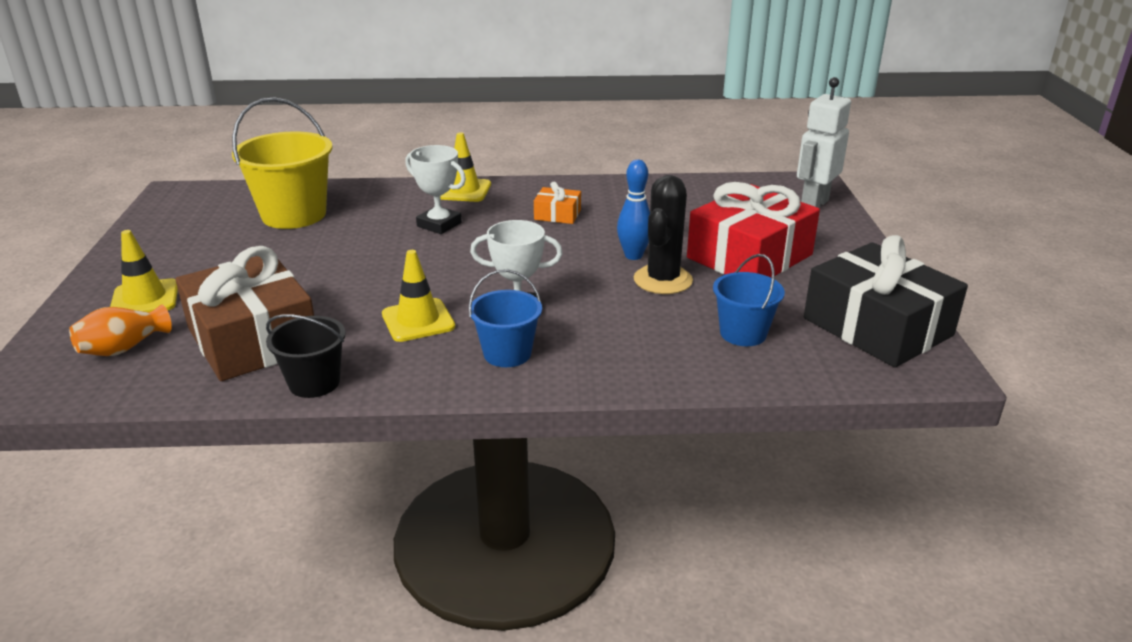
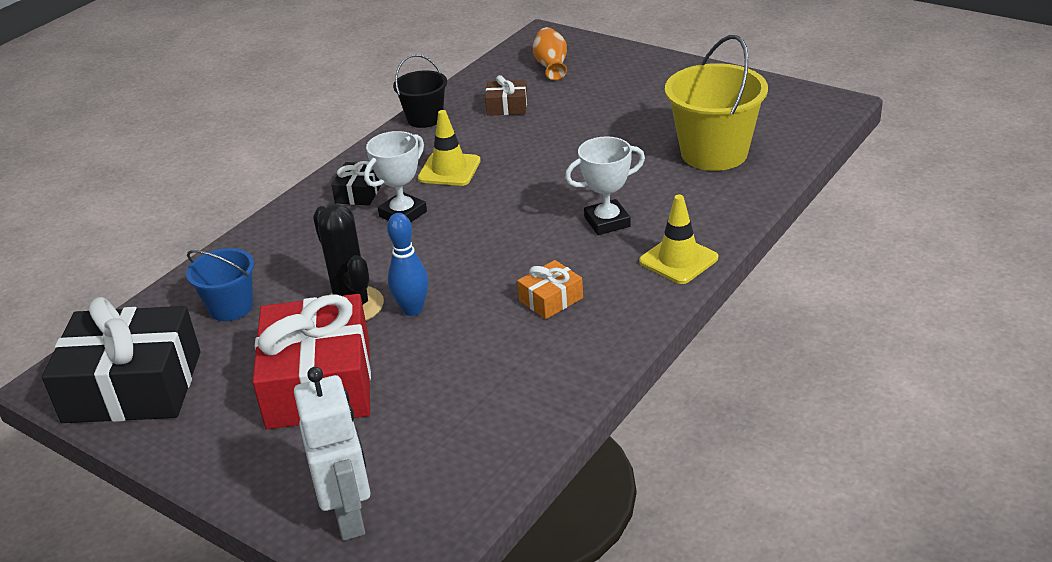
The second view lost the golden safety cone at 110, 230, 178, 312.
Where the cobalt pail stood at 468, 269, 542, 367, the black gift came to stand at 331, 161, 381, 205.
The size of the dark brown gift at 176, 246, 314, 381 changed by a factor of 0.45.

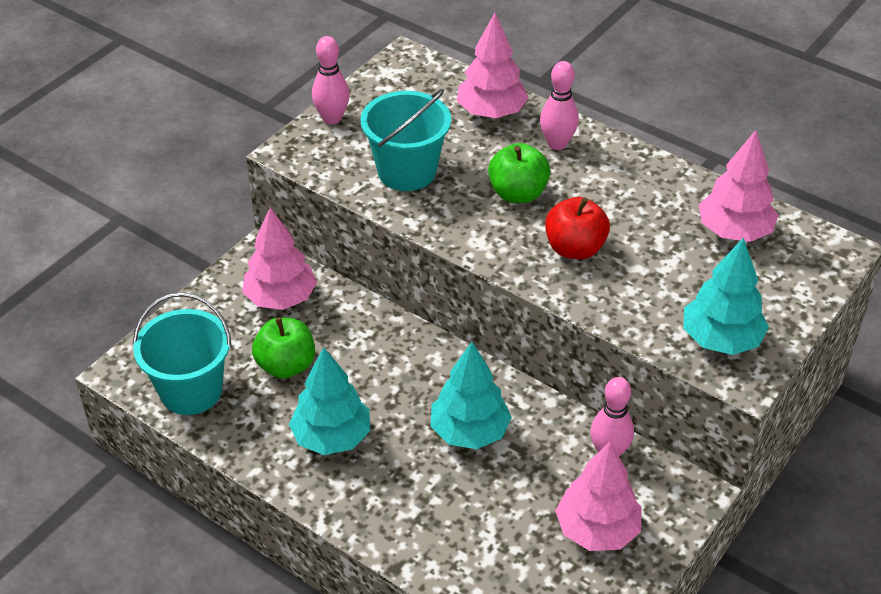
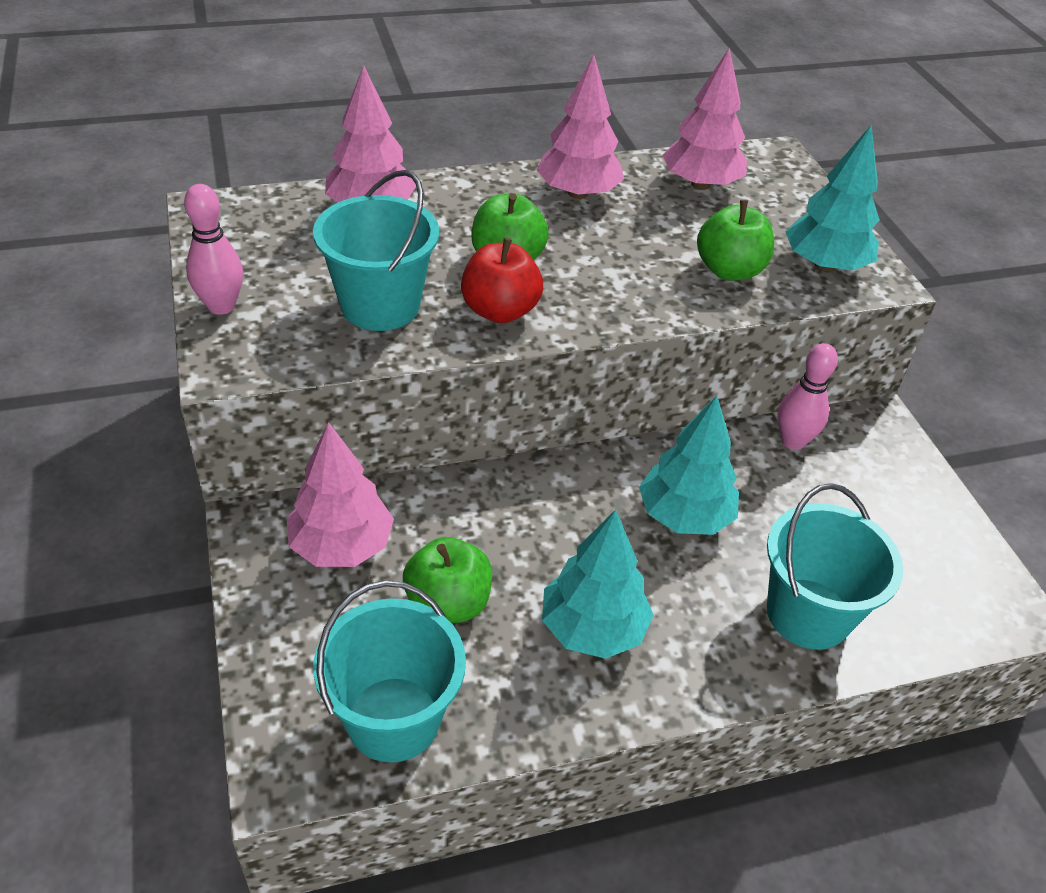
The second view lost the rose-pink tenpin at 540, 61, 579, 150.
The second view gained the leaf-green apple at 697, 200, 774, 281.
The second view gained the teal pail at 767, 483, 903, 650.
The crimson apple ended up elsewhere, having gone from 545, 197, 610, 259 to 461, 238, 543, 323.
The rose-pink toy tree ended up elsewhere, having gone from 555, 442, 642, 551 to 536, 55, 624, 199.

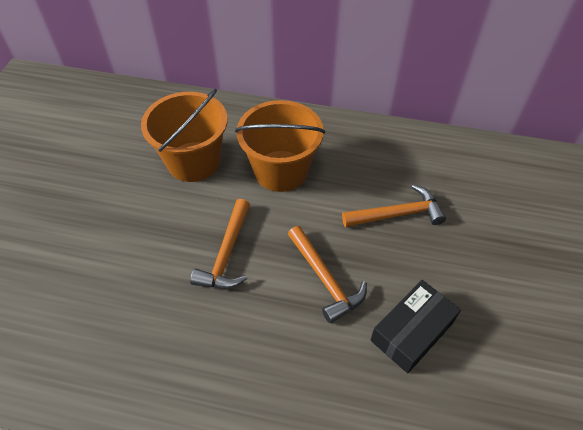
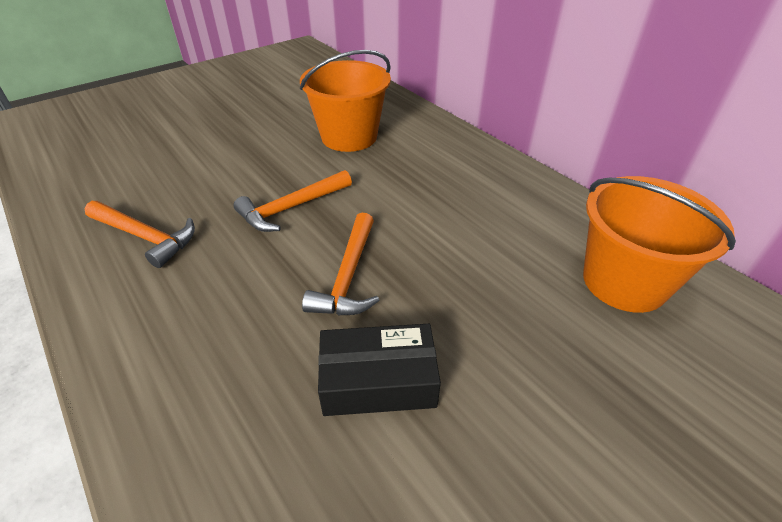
The bright orange pail ended up elsewhere, having gone from 235, 100, 325, 192 to 583, 176, 736, 313.
The bright orange hammer ended up elsewhere, having gone from 342, 184, 446, 227 to 85, 201, 195, 268.

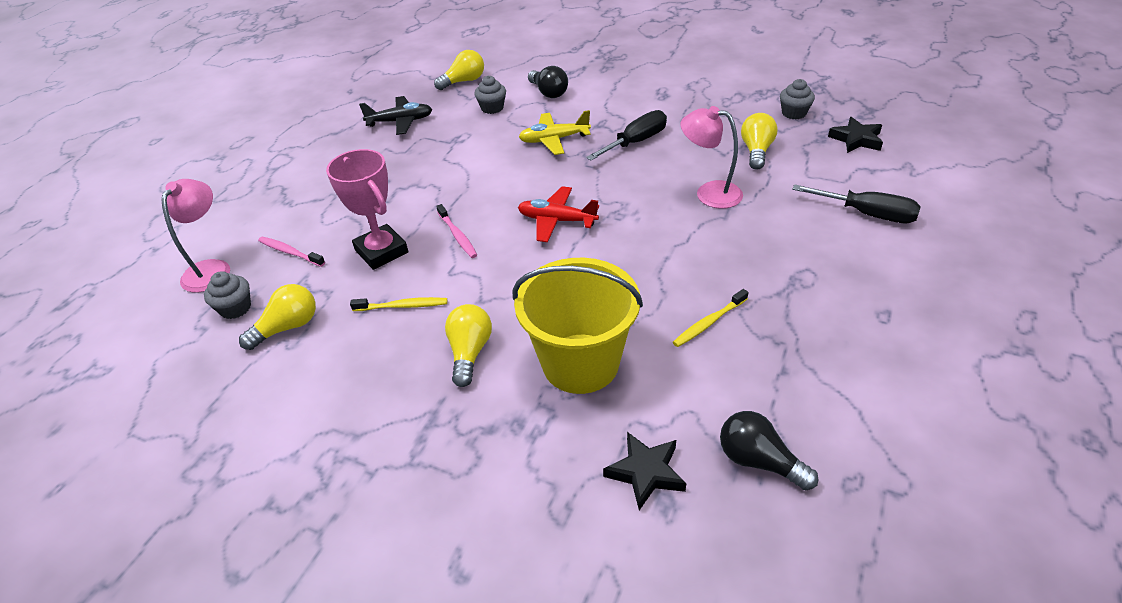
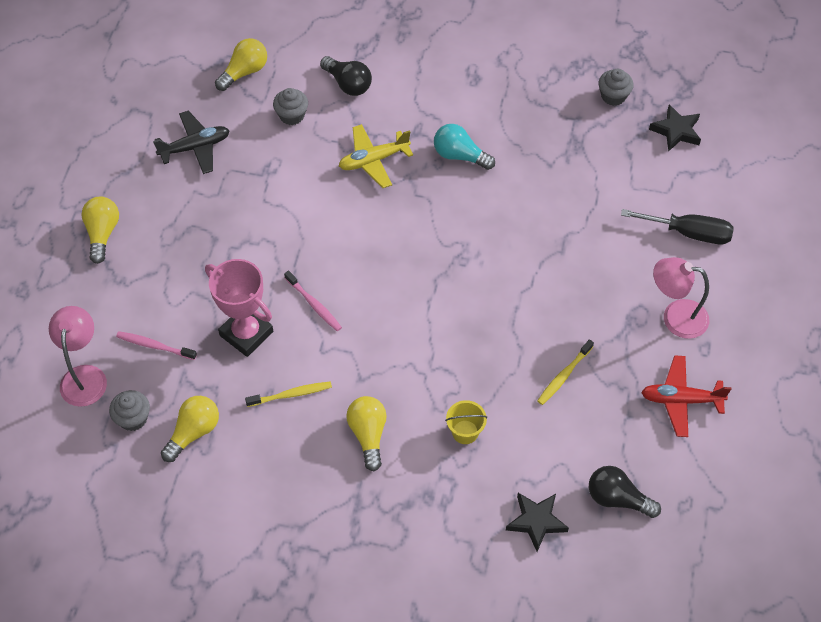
The crimson toy plane ended up elsewhere, having gone from 518, 186, 599, 242 to 641, 355, 731, 437.
The rose-pink reading lamp ended up elsewhere, having gone from 681, 106, 743, 209 to 653, 257, 709, 339.
The golden lightbulb ended up elsewhere, having gone from 741, 113, 777, 170 to 82, 196, 119, 264.
Where the black screwdriver stood at 586, 110, 667, 160, the teal lightbulb came to stand at 434, 124, 495, 170.
The size of the golden pail at 512, 258, 643, 394 changed by a factor of 0.41.

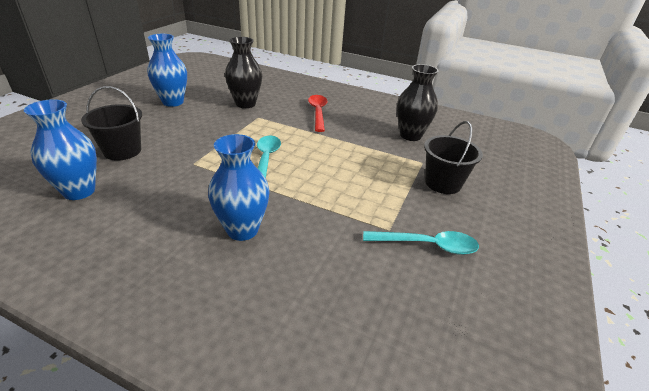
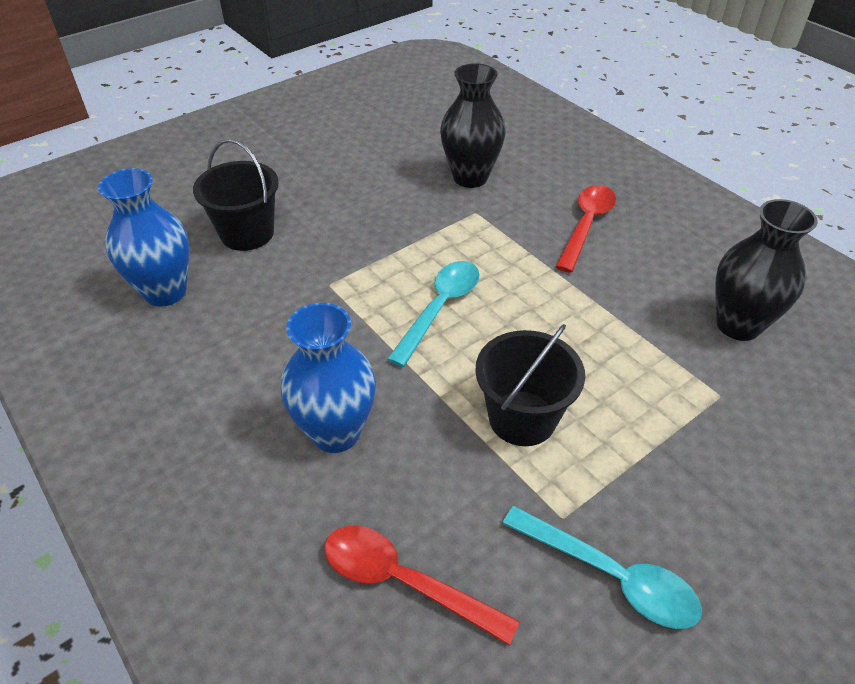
The second view lost the cobalt flower vase at 147, 34, 187, 107.
The second view gained the crimson spoon at 324, 526, 520, 645.
The black pail ended up elsewhere, having gone from 424, 121, 483, 194 to 475, 324, 585, 446.

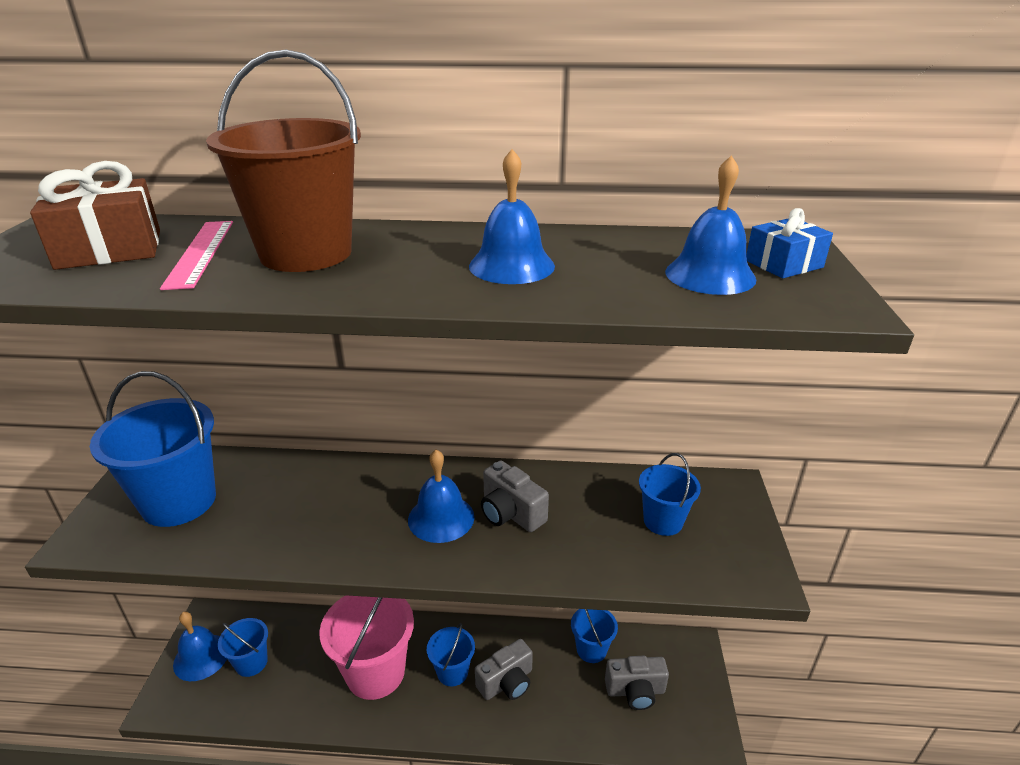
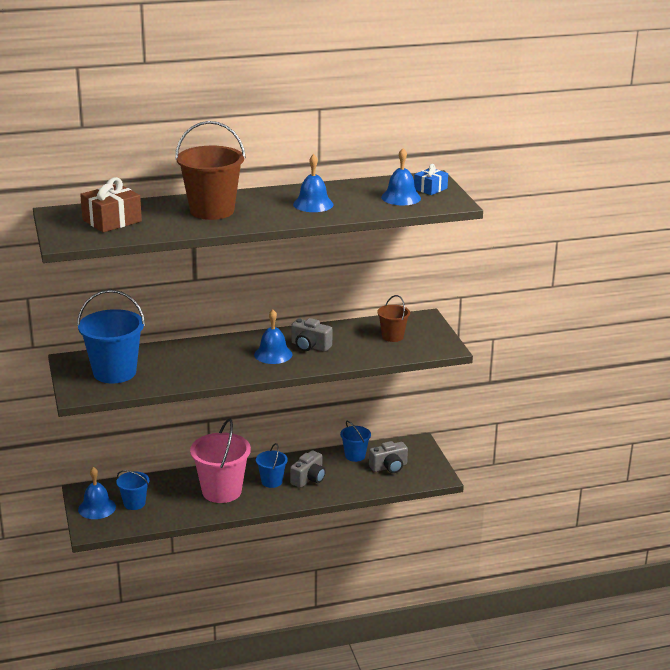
The second view lost the rose-pink ruler at 160, 221, 233, 290.
What was the cobalt pail at 639, 453, 701, 536 turned into the dark brown pail at 377, 295, 410, 342.

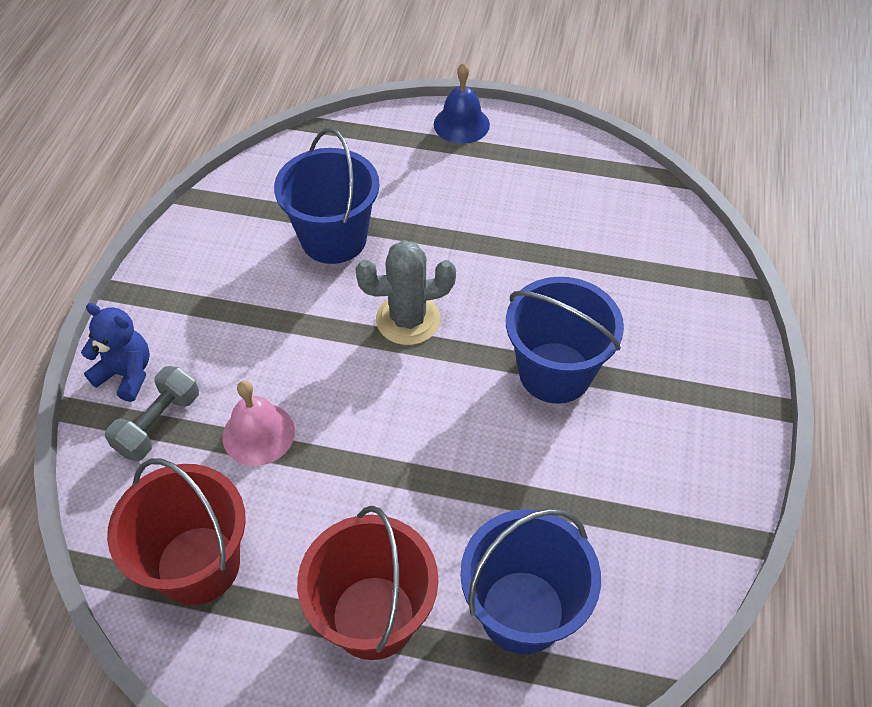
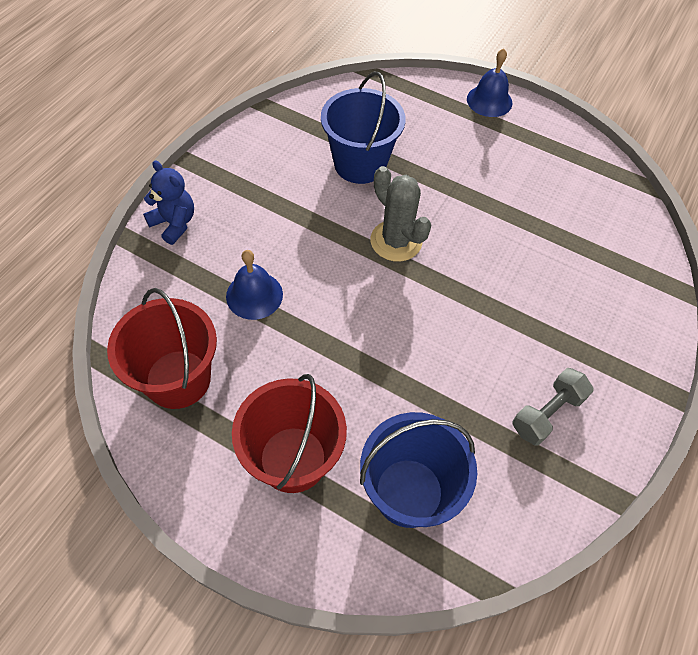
The second view lost the cobalt pail at 506, 277, 624, 403.
The grey free weight ended up elsewhere, having gone from 105, 366, 199, 461 to 512, 368, 594, 445.
What was the rose-pink bell at 222, 380, 295, 466 turned into the cobalt bell at 226, 250, 283, 320.
The grey prickly plant at 355, 240, 456, 345 ended up facing another way, 45 degrees clockwise from before.

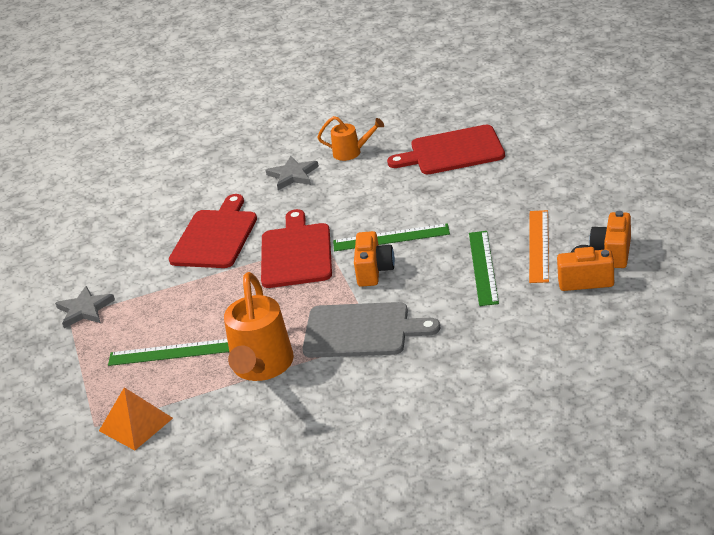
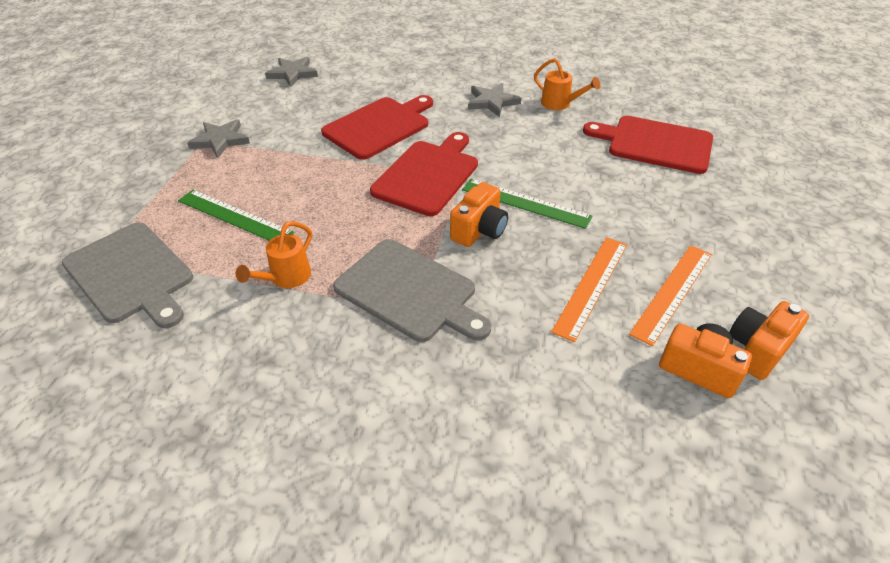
The second view gained the grey five-pointed star at 265, 57, 318, 87.
Where the bright orange solid pyramid stood at 99, 387, 173, 451, the grey cutting board came to stand at 62, 222, 193, 328.
What was the leaf-green ruler at 469, 231, 499, 306 turned into the bright orange ruler at 551, 237, 627, 342.
The size of the bright orange watering can at 224, 272, 294, 381 changed by a factor of 0.54.

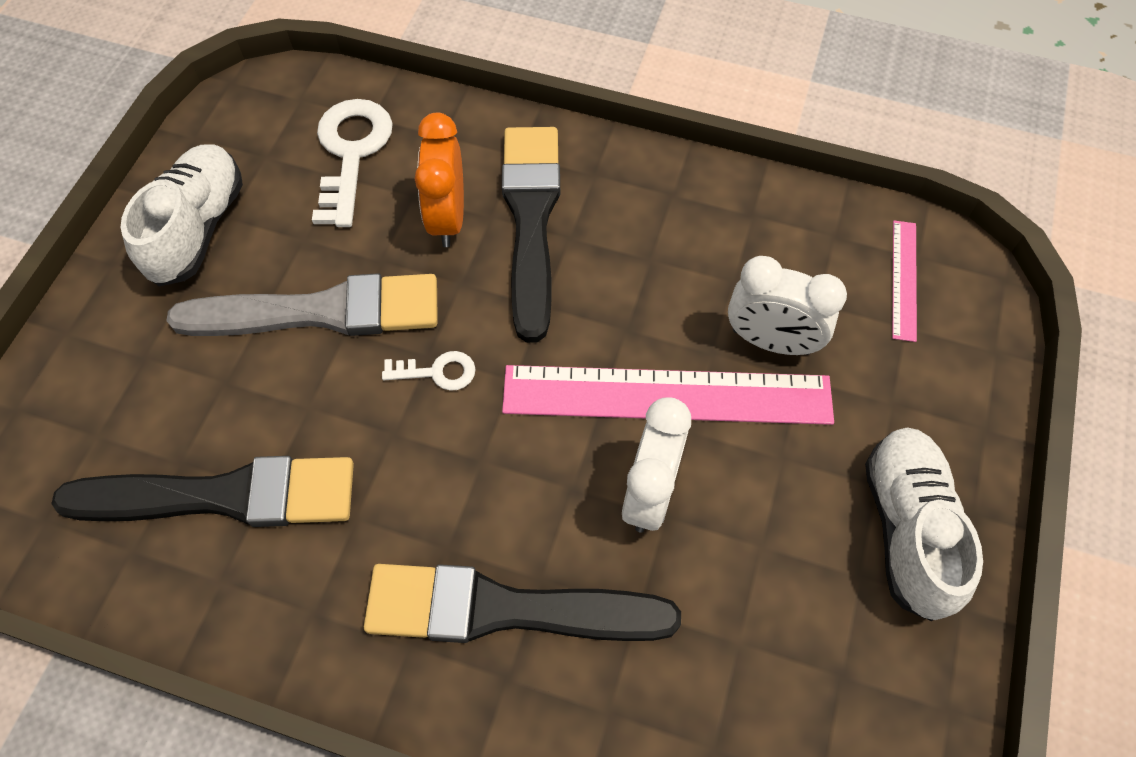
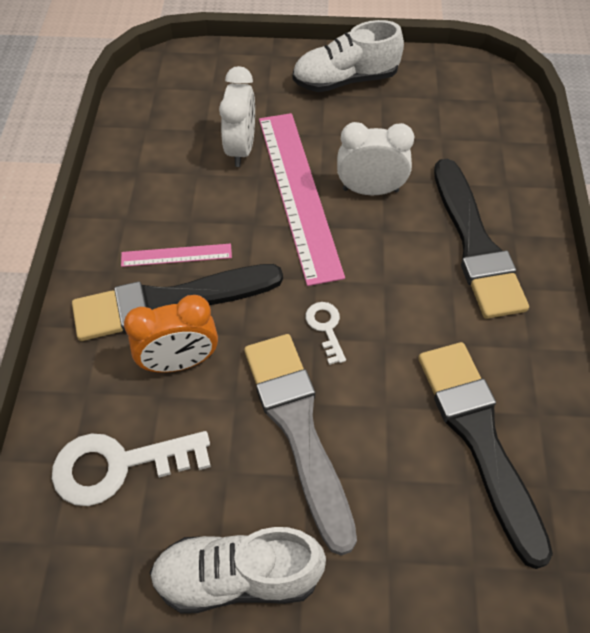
The rose-pink ruler ended up elsewhere, having gone from 892, 220, 917, 342 to 121, 244, 232, 267.

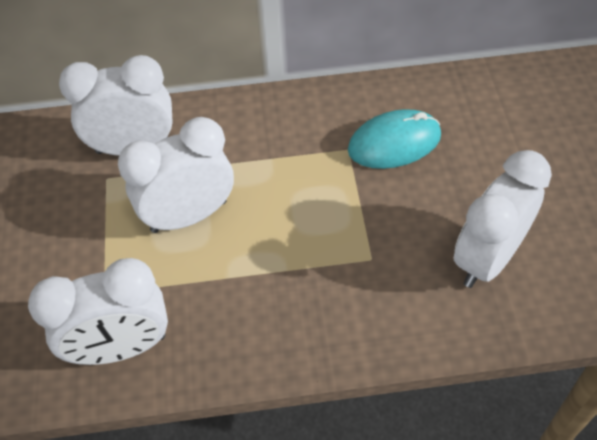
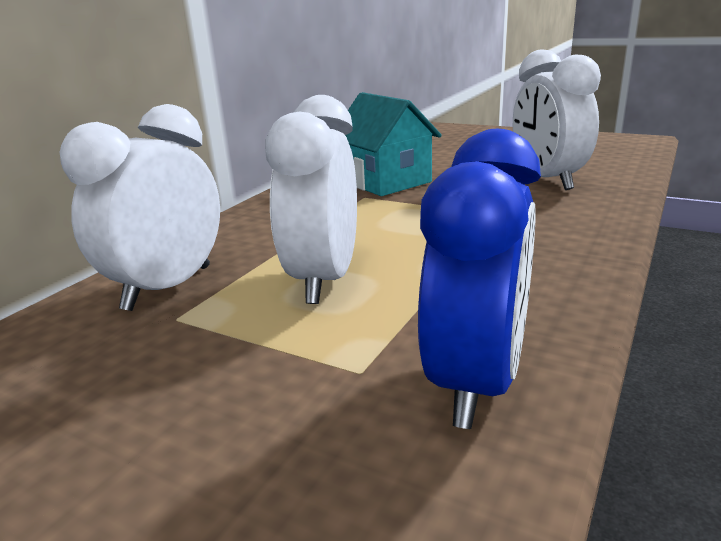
Where the teal mouse stood at 348, 109, 441, 169, the teal toy house came to stand at 345, 92, 442, 196.
What was the snow-white bedside clock at 28, 258, 168, 365 turned into the cobalt bedside clock at 418, 129, 541, 429.

